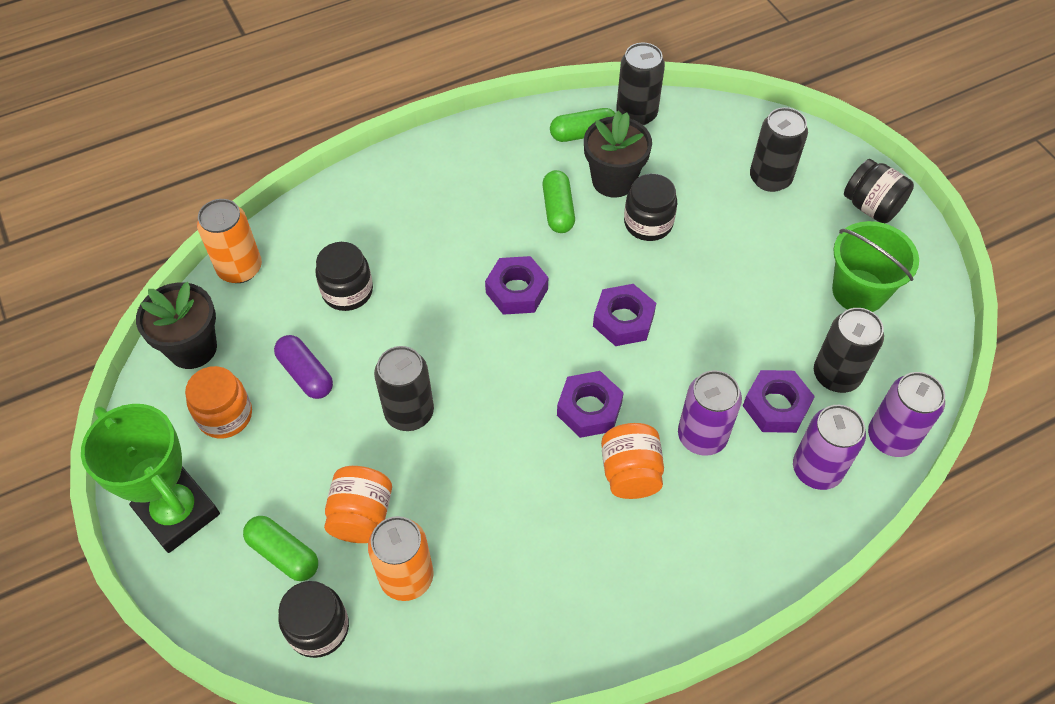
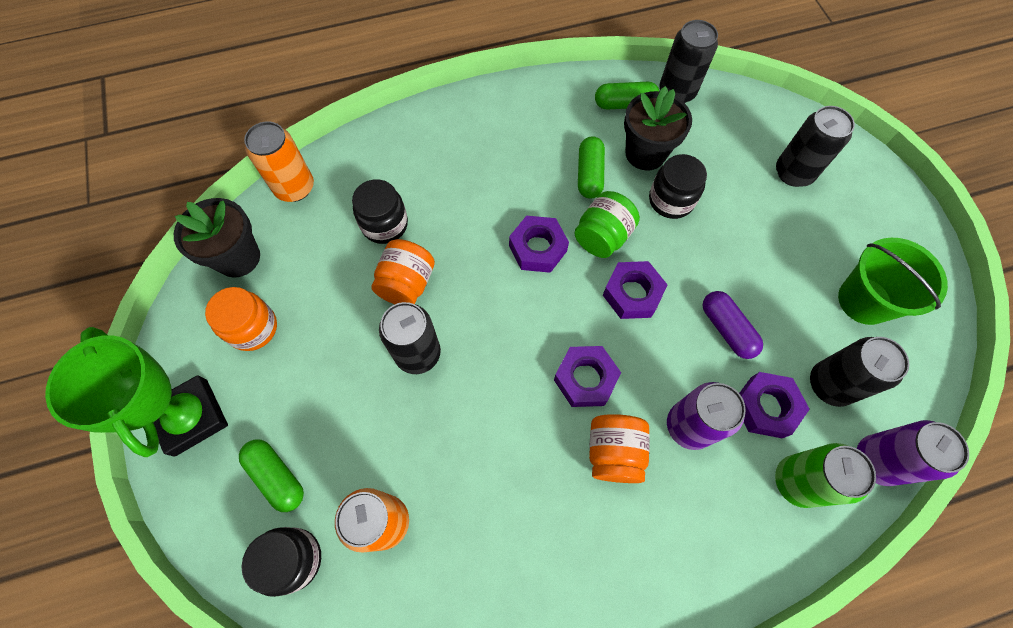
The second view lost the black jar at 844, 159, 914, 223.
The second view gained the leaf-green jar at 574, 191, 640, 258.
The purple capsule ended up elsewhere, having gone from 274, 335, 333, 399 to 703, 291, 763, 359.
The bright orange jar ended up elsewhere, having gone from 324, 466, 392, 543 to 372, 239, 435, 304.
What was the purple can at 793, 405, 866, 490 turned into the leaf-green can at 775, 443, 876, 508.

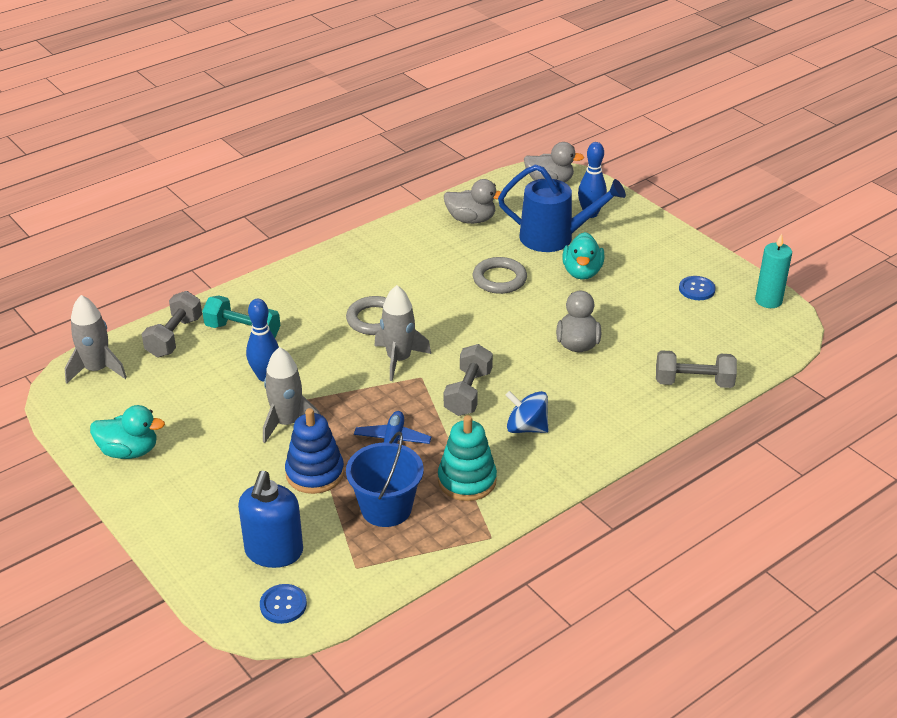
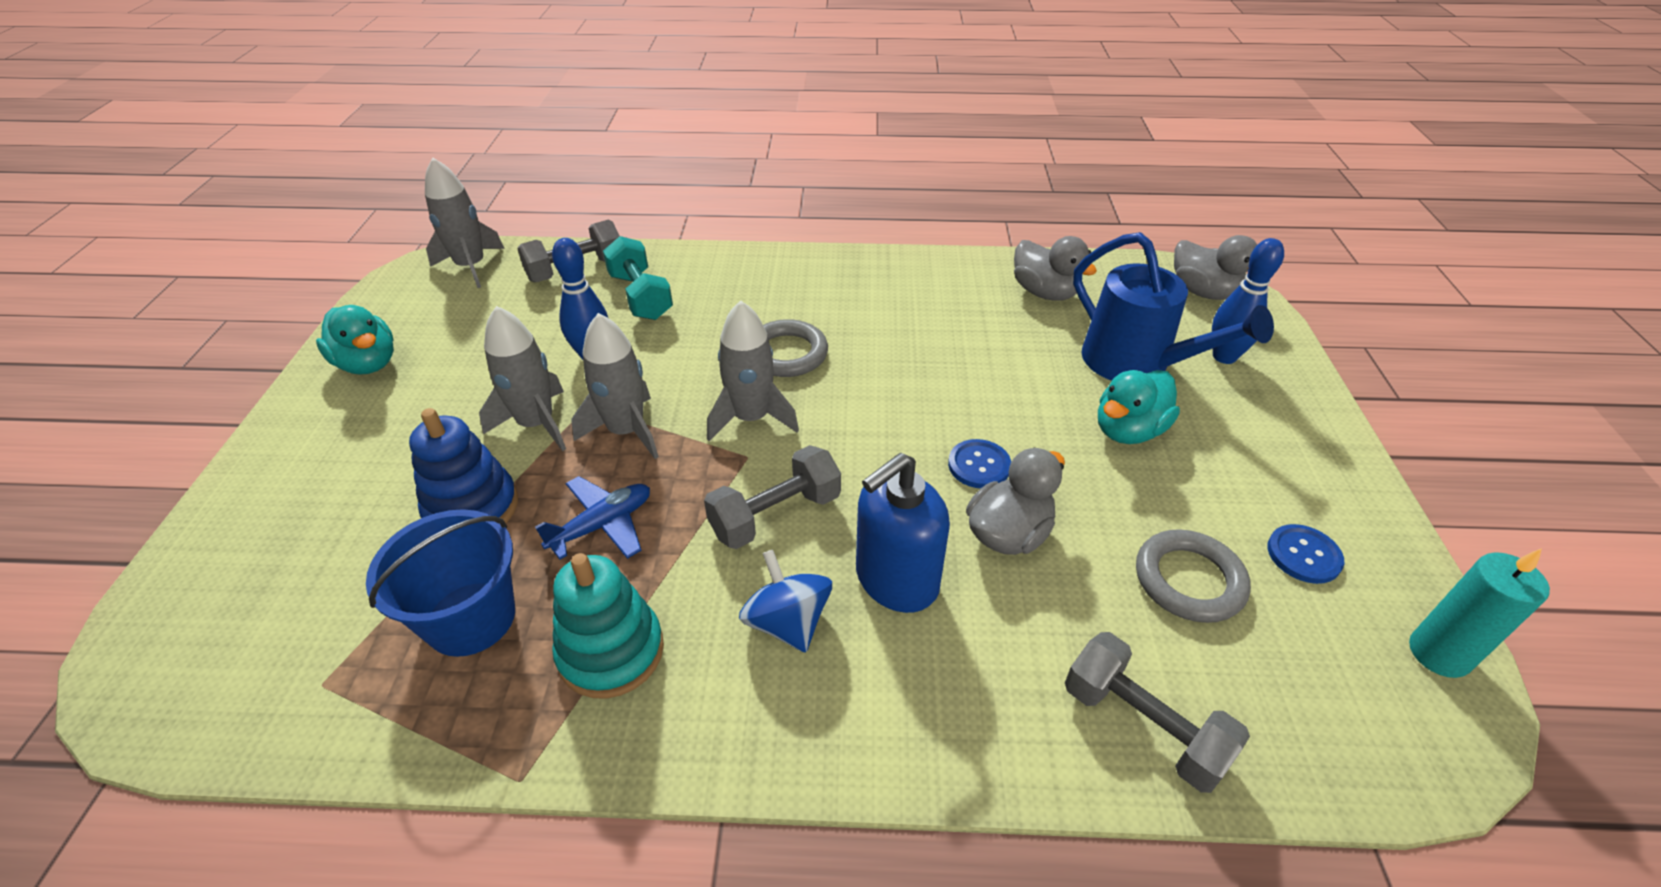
The second view gained the grey spaceship at 571, 313, 659, 459.
The cobalt soap pump ended up elsewhere, having gone from 238, 471, 303, 568 to 856, 453, 950, 613.
The cobalt button ended up elsewhere, having gone from 260, 584, 307, 624 to 948, 439, 1011, 488.
The grey ring ended up elsewhere, having gone from 473, 257, 527, 294 to 1136, 529, 1251, 623.

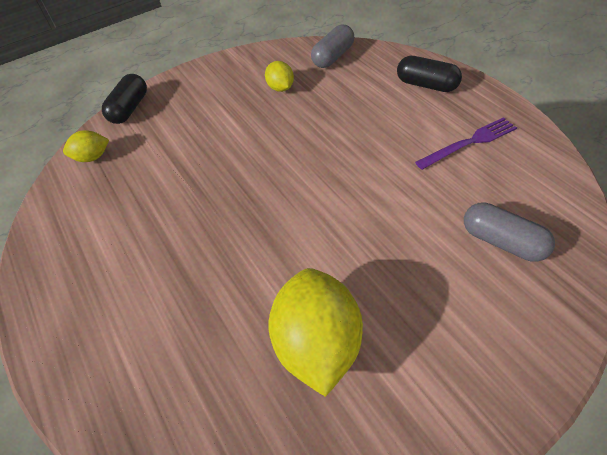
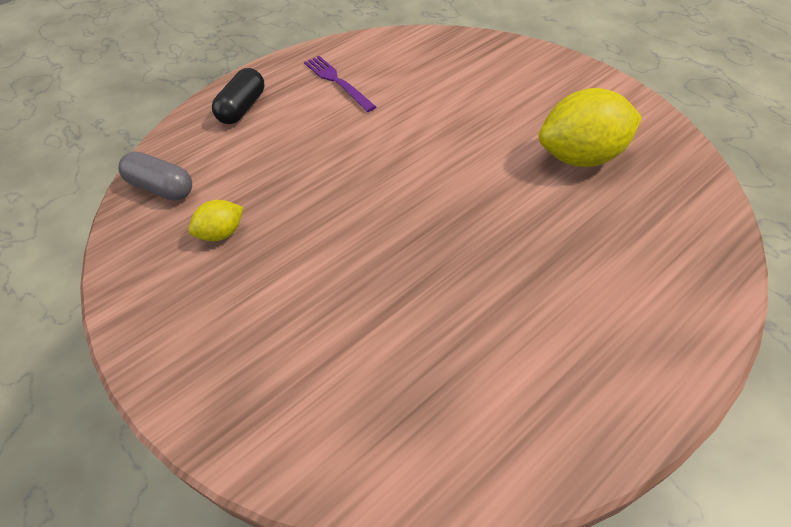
The second view lost the golden lemon at 63, 130, 109, 162.
The second view lost the black capsule at 102, 74, 147, 124.
The second view lost the grey capsule at 464, 202, 555, 262.

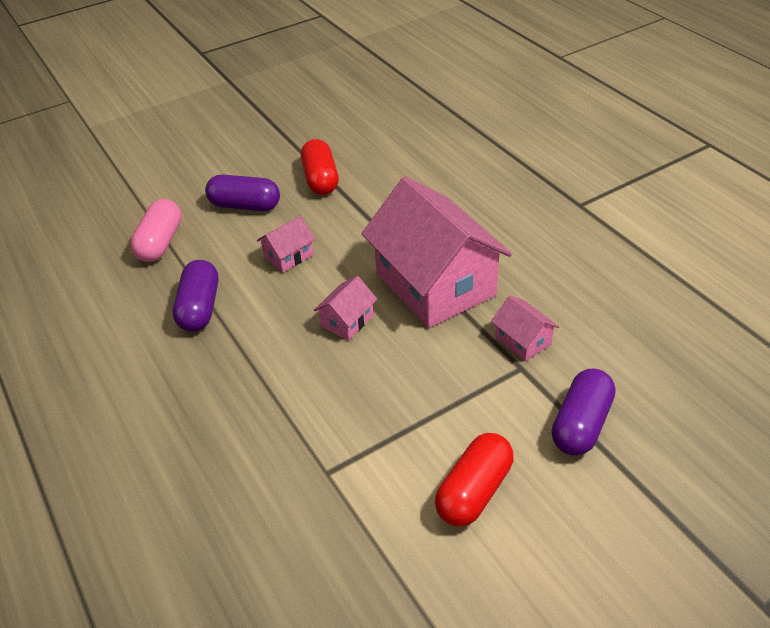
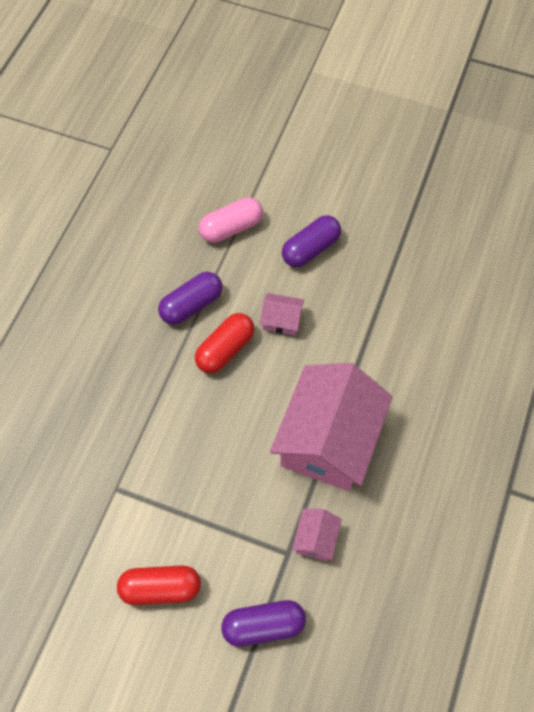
The second view lost the rose-pink toy house at 313, 276, 377, 340.
The crimson capsule ended up elsewhere, having gone from 301, 139, 339, 195 to 195, 313, 254, 373.
The purple capsule at 205, 174, 280, 211 ended up facing another way, 75 degrees clockwise from before.

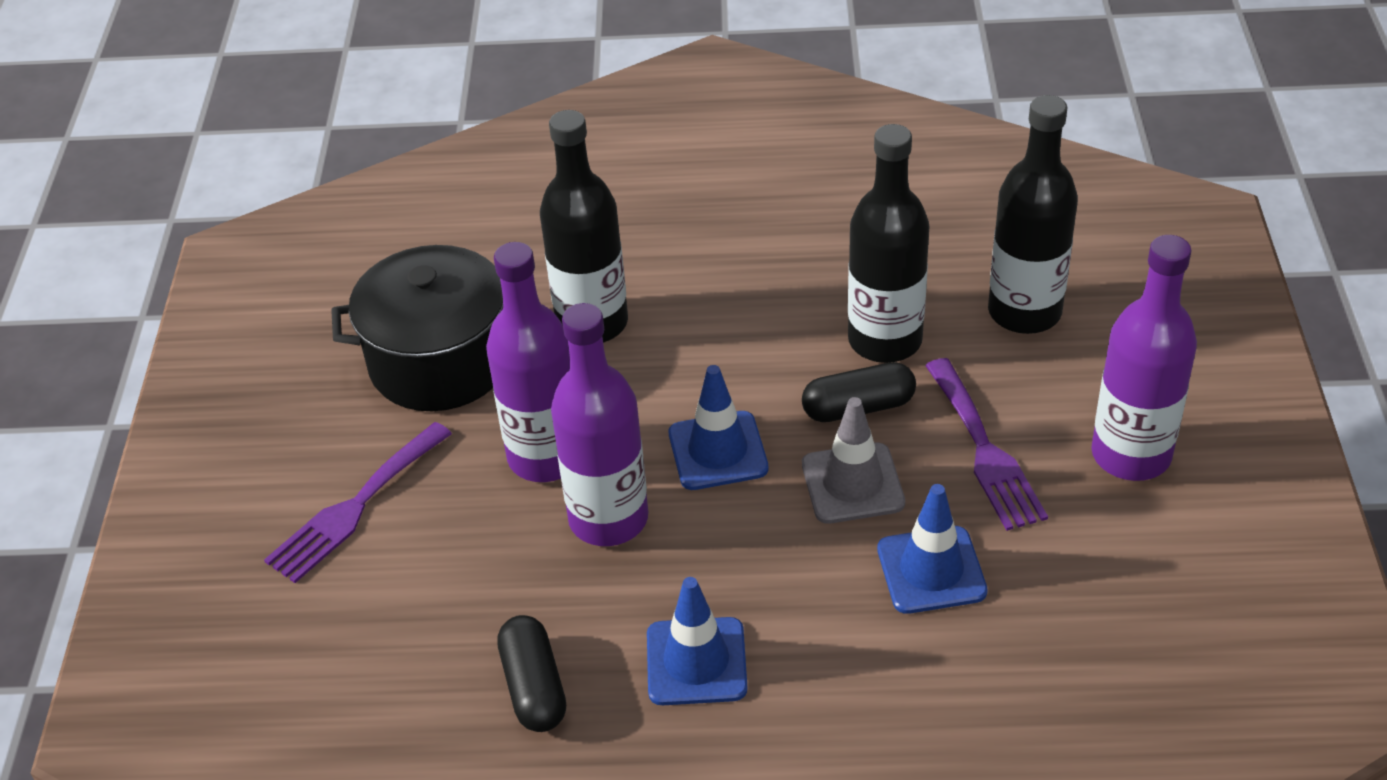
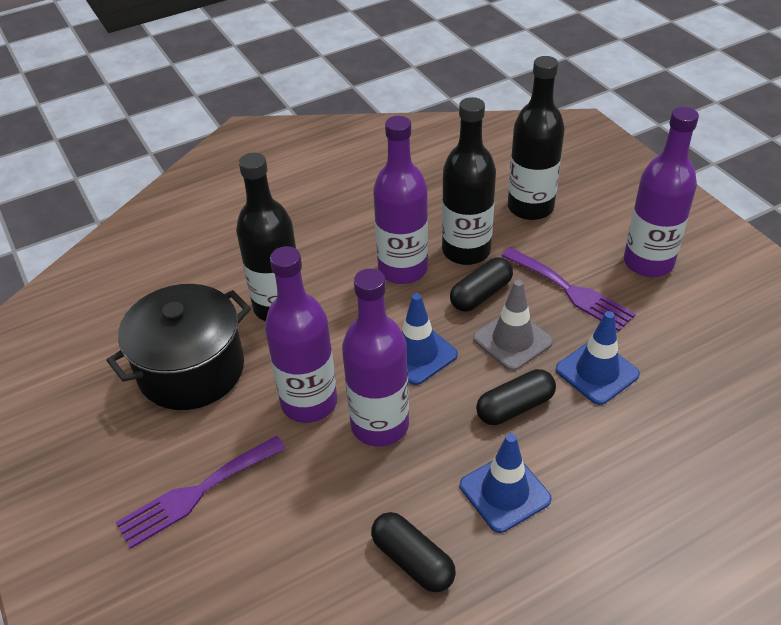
The second view gained the purple bottle at 373, 116, 428, 284.
The second view gained the black capsule at 476, 369, 556, 425.
The purple dinner fork at 264, 422, 452, 583 ended up facing another way, 45 degrees clockwise from before.

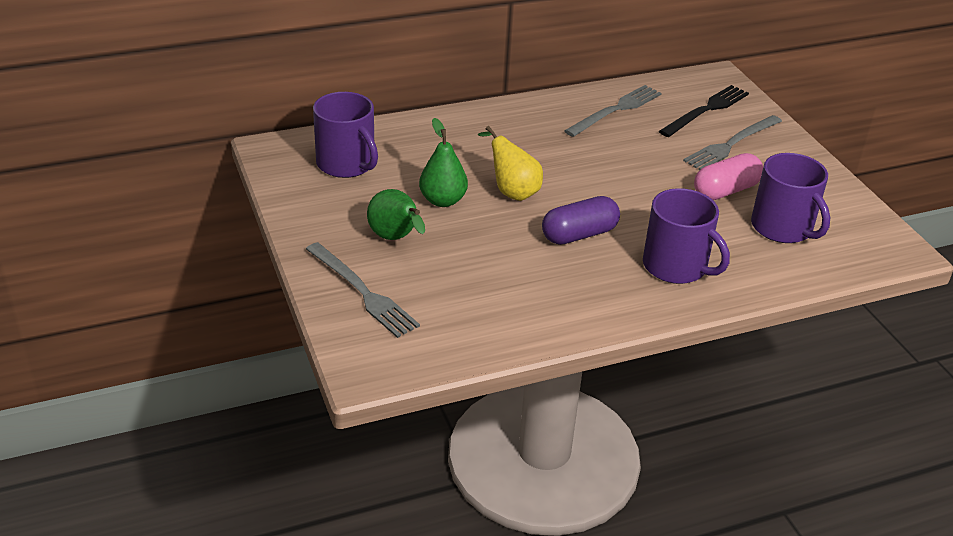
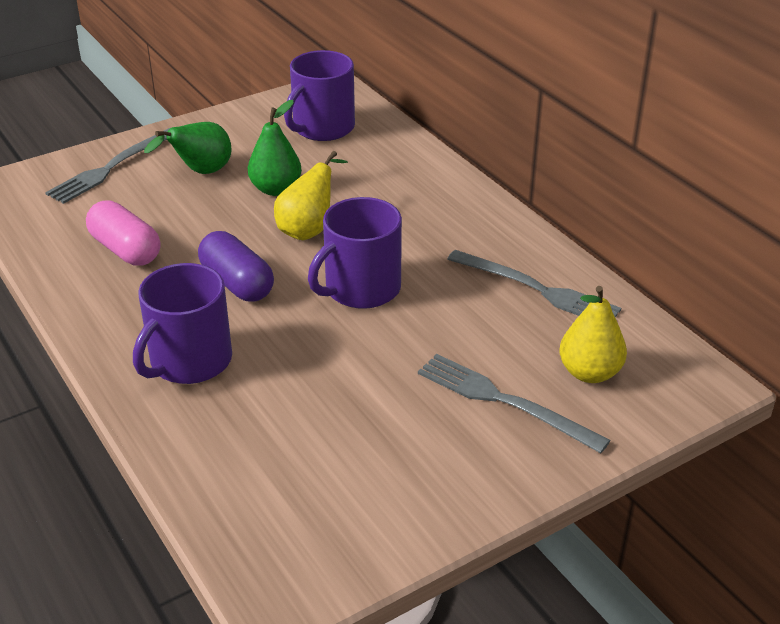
The rose-pink capsule ended up elsewhere, having gone from 694, 153, 763, 200 to 86, 200, 160, 266.
The purple tea mug ended up elsewhere, having gone from 751, 153, 831, 243 to 308, 197, 402, 309.
Where the black dinner fork stood at 659, 85, 749, 137, the golden toy pear came to stand at 559, 286, 627, 383.

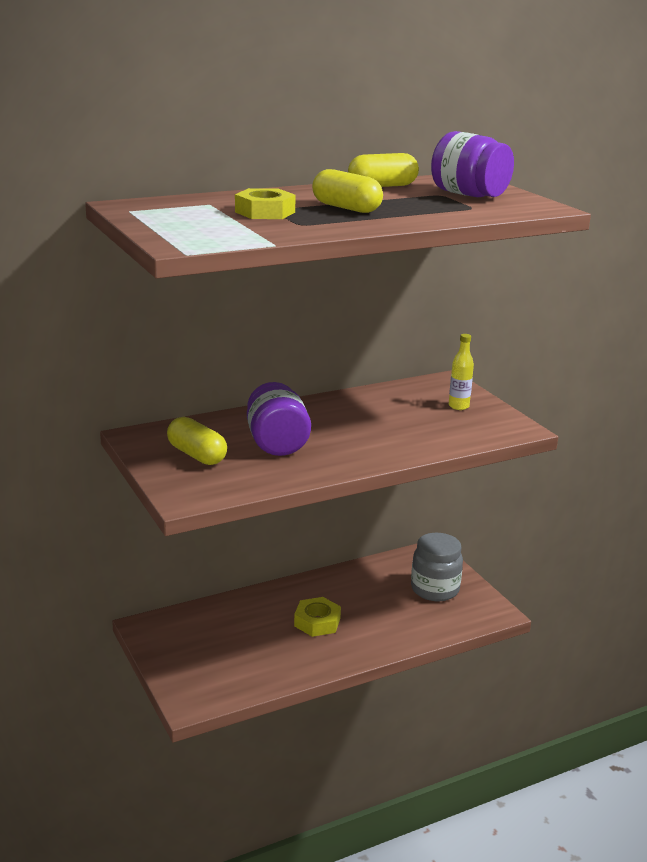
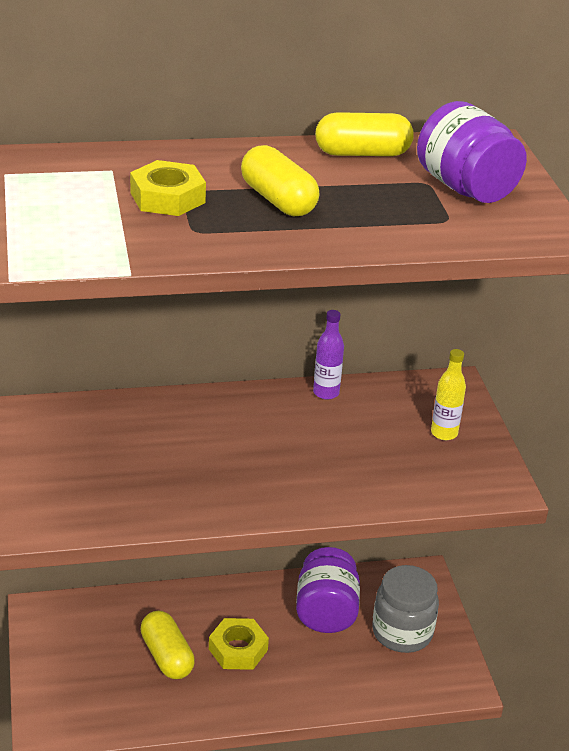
The second view gained the purple bottle at 313, 310, 344, 400.
The golden capsule ended up elsewhere, having gone from 167, 417, 227, 465 to 140, 611, 195, 679.
The purple jar ended up elsewhere, having gone from 247, 382, 311, 456 to 296, 547, 360, 633.

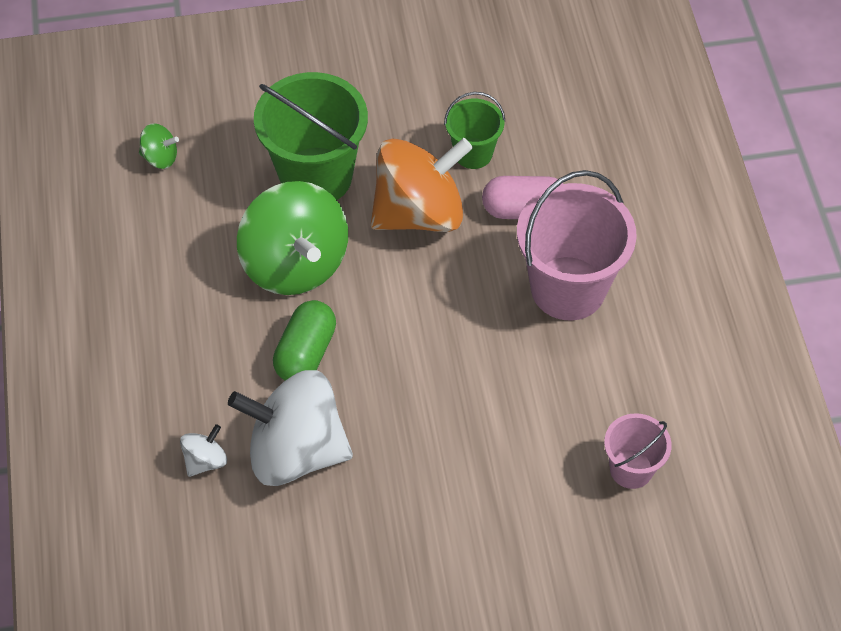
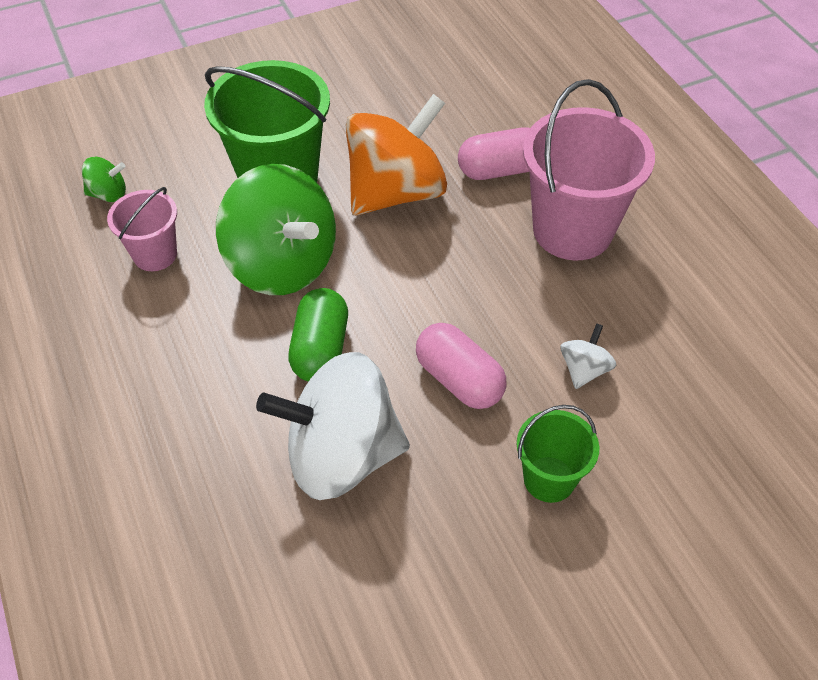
The second view gained the rose-pink capsule at 416, 323, 506, 409.
The snow-white spinning top ended up elsewhere, having gone from 180, 424, 227, 477 to 560, 323, 616, 389.
The leaf-green pail ended up elsewhere, having gone from 444, 92, 505, 169 to 517, 405, 599, 503.
The rose-pink pail ended up elsewhere, having gone from 604, 413, 672, 489 to 107, 187, 177, 271.

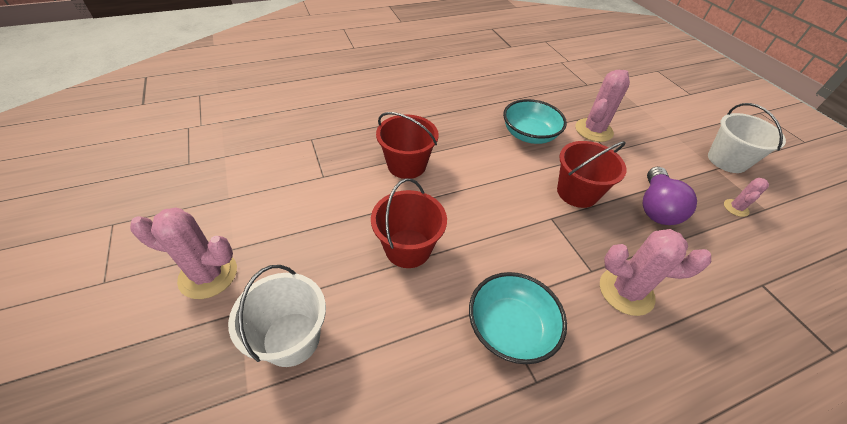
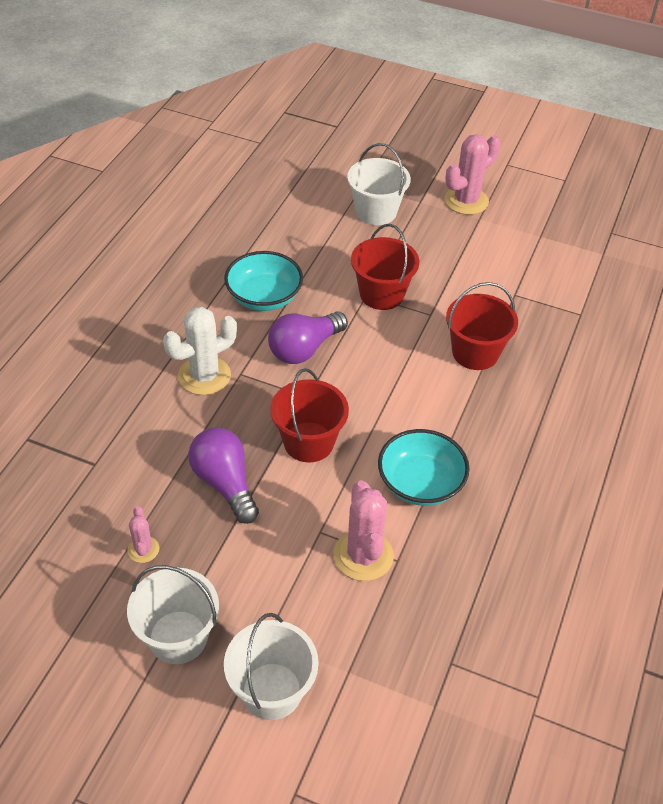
The second view gained the snow-white pail at 224, 613, 319, 720.
The second view gained the purple lightbulb at 268, 312, 348, 364.
What was the rose-pink prickly plant at 600, 229, 711, 316 turned into the snow-white prickly plant at 163, 307, 237, 395.

